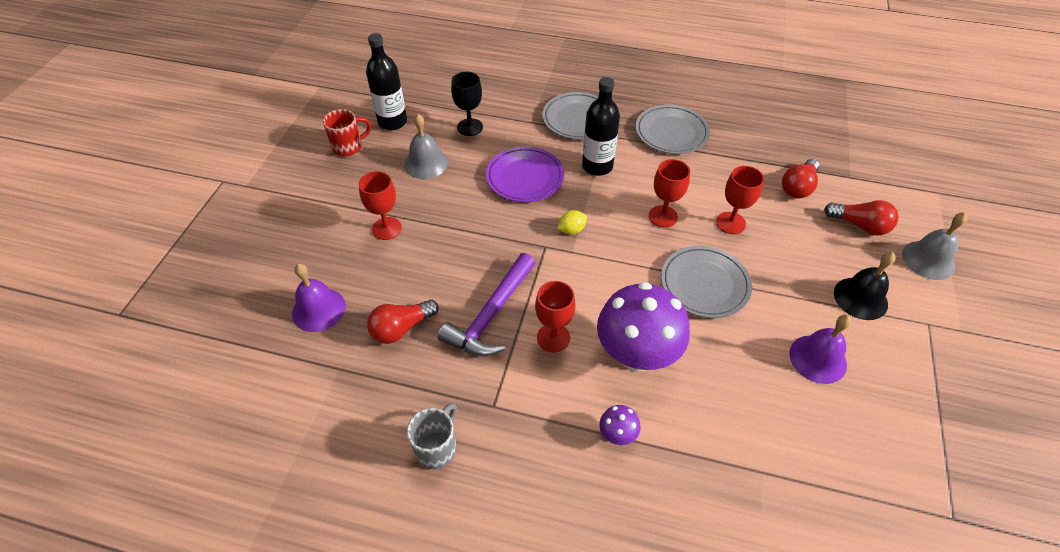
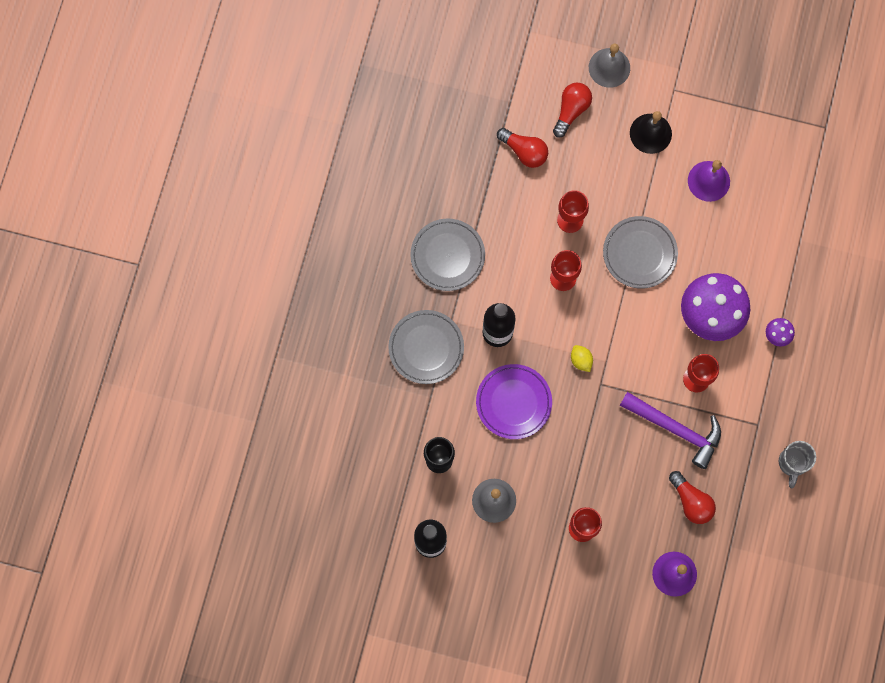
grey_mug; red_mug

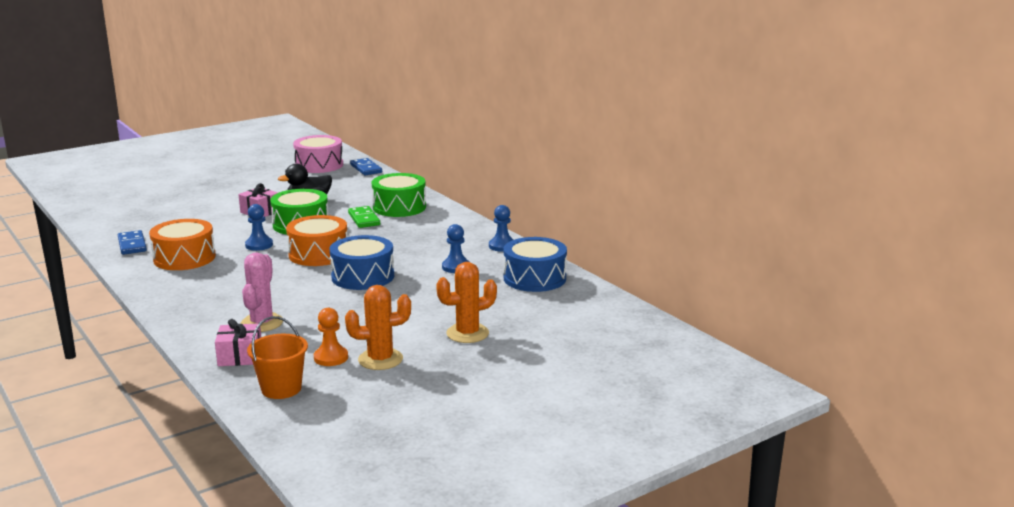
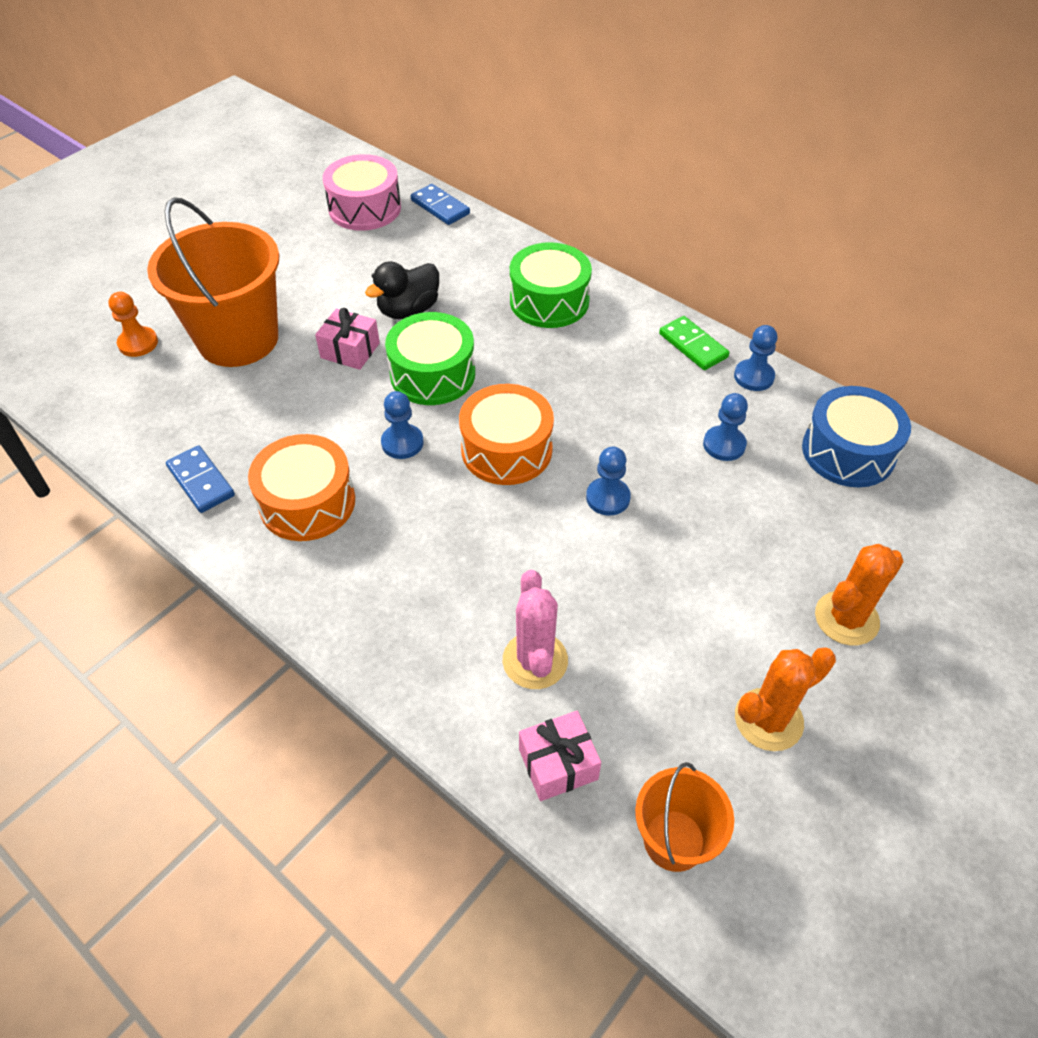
orange_pawn; orange_bucket (1st from left); blue_pawn (2nd from left); green_domino

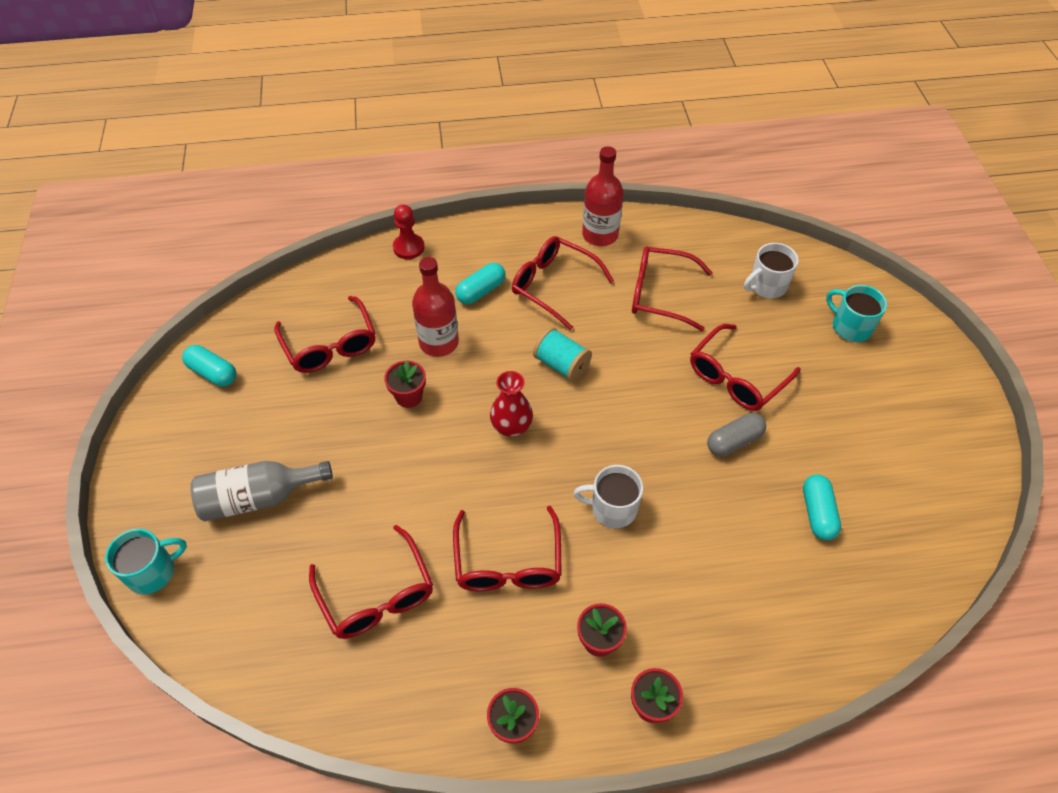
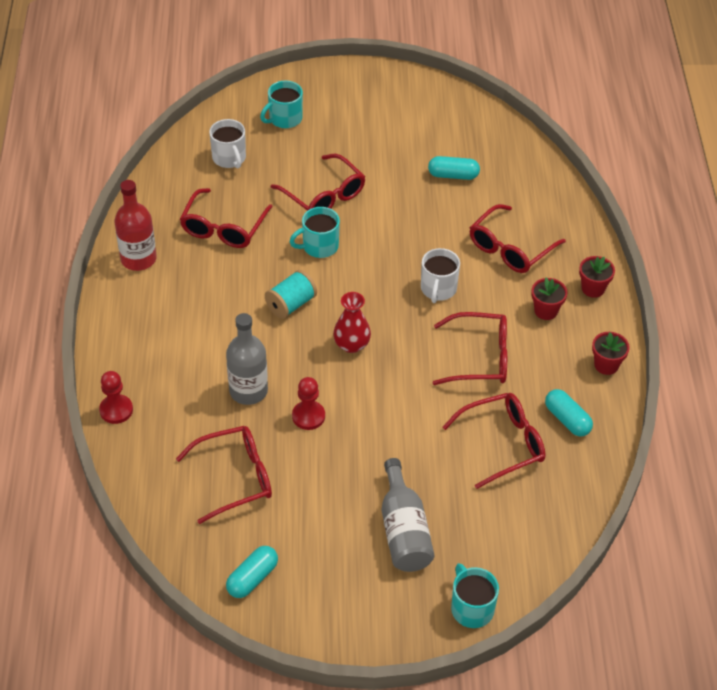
grey_bottle (1st from left); turquoise_mug (2nd from left); red_pawn (2nd from left); red_glasses (6th from left); turquoise_capsule (3rd from left); grey_capsule

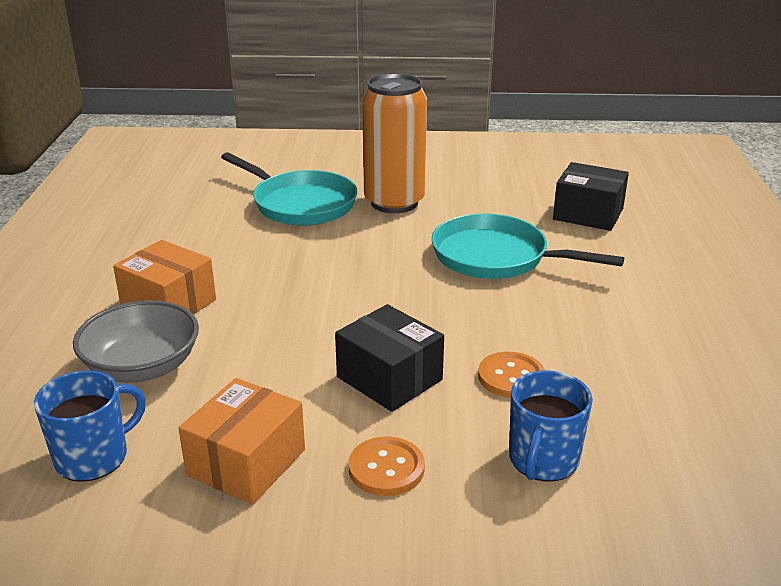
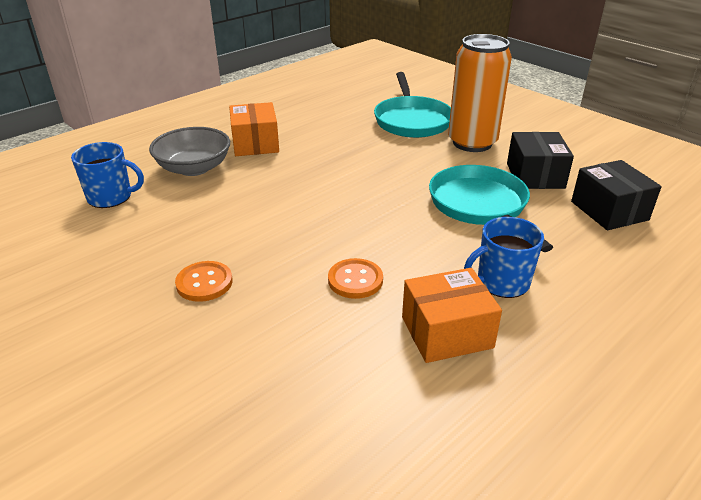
orange_box (2nd from left); blue_mug (2nd from left); black_box (1st from left)

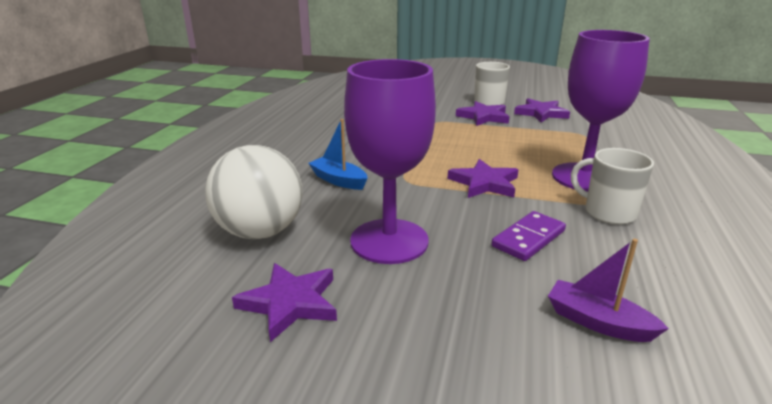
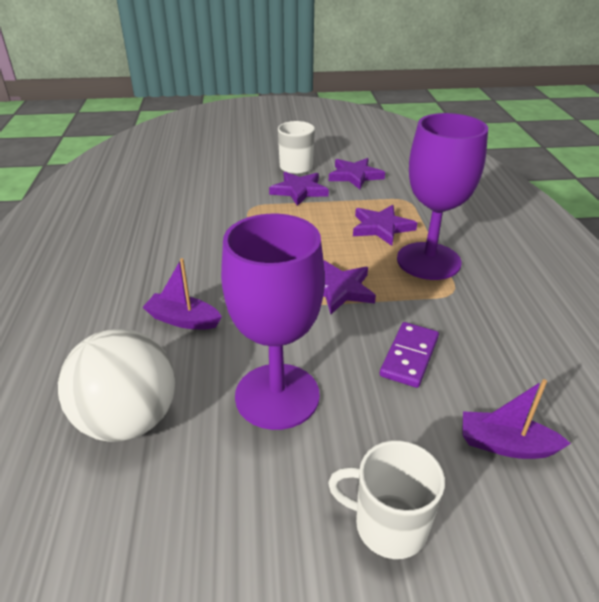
purple_boat (1st from left); white_mug (2nd from left); purple_star (4th from left)

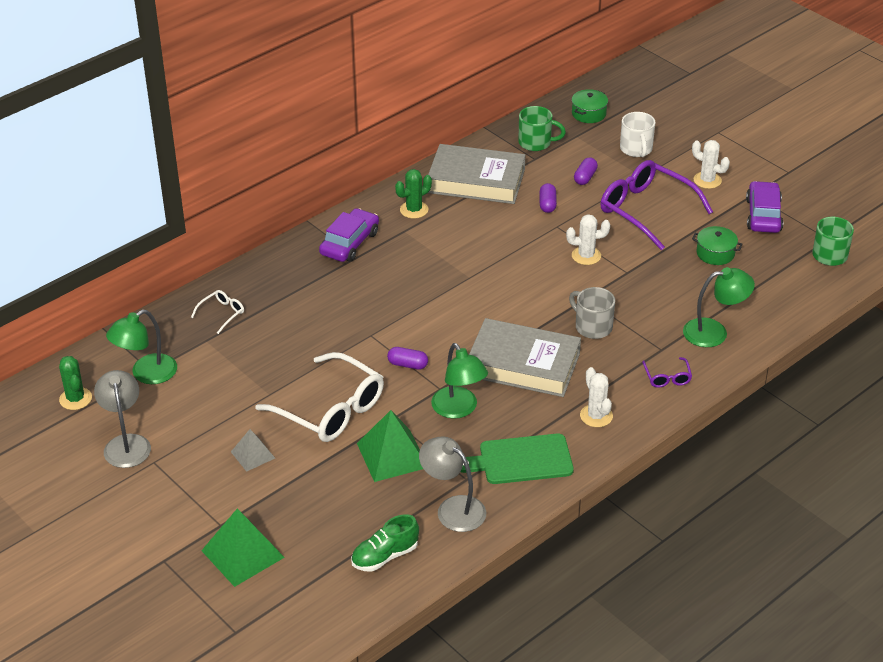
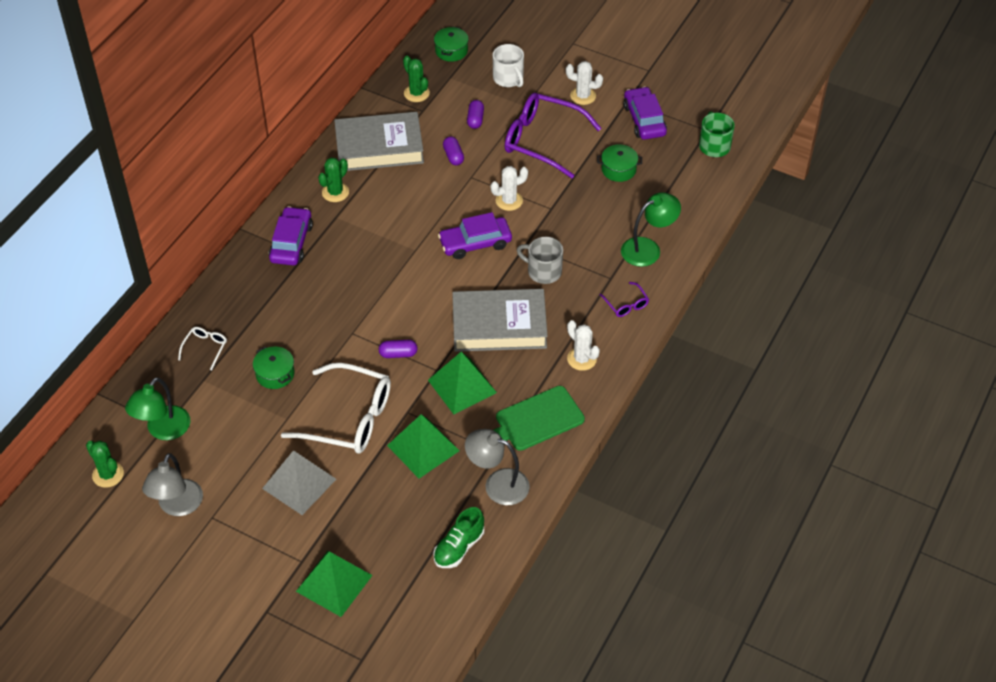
grey_lamp (1st from left); green_pot (1st from left); grey_pyramid; green_cactus (3rd from left); green_pyramid (3rd from left); purple_car (2nd from left)

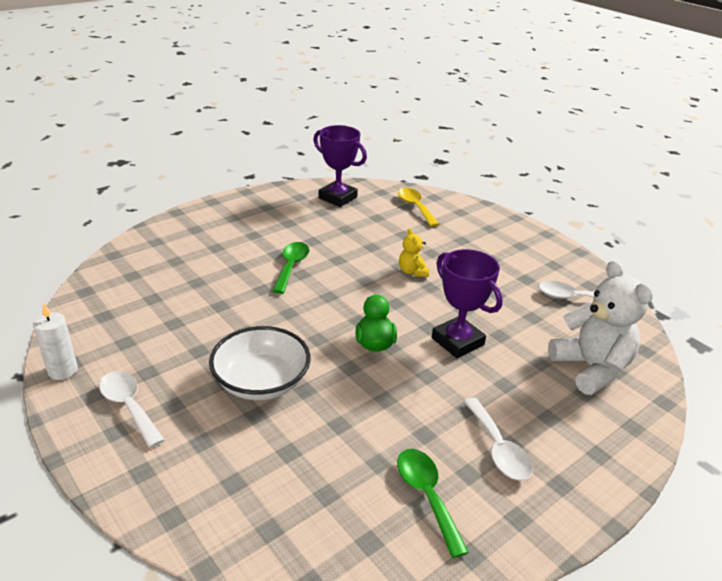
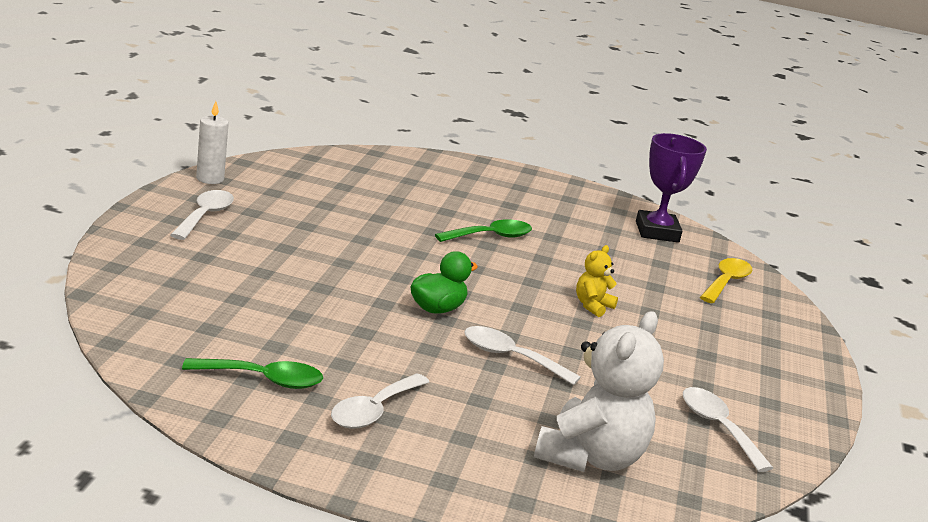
green_spoon (1st from left); white_spoon (3rd from left); white_bowl

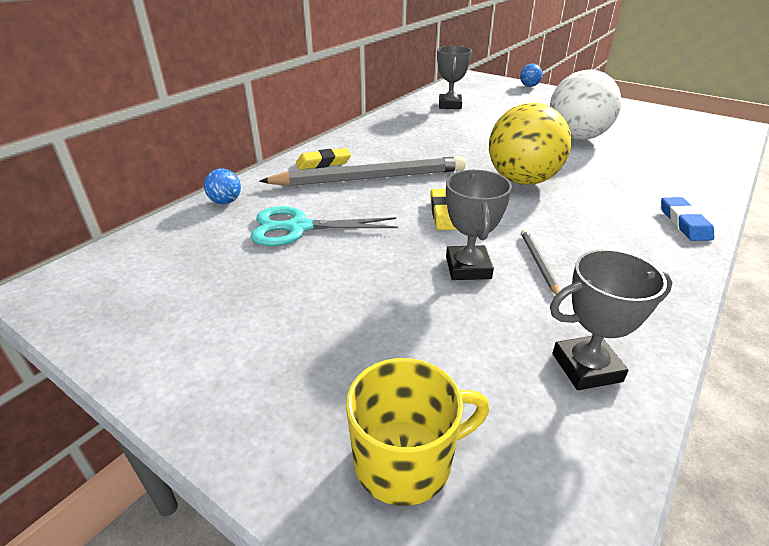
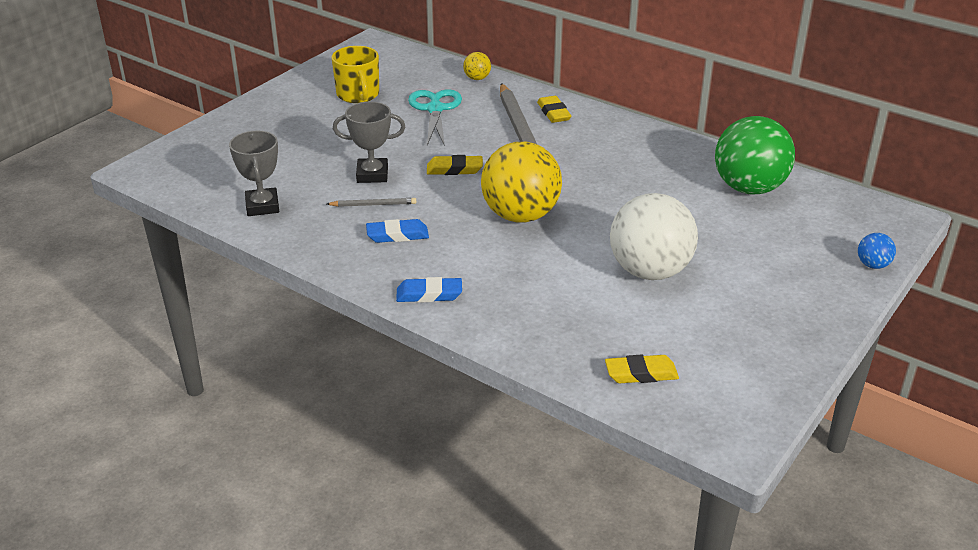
yellow_mug; blue_eraser (1st from left); yellow_ball (1st from left); yellow_eraser (3rd from left); green_ball

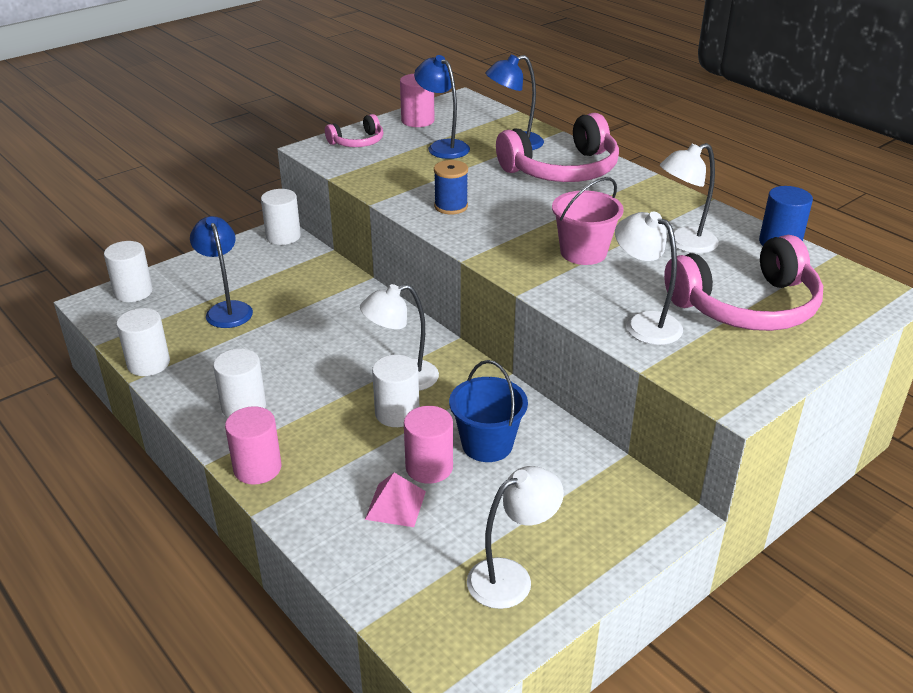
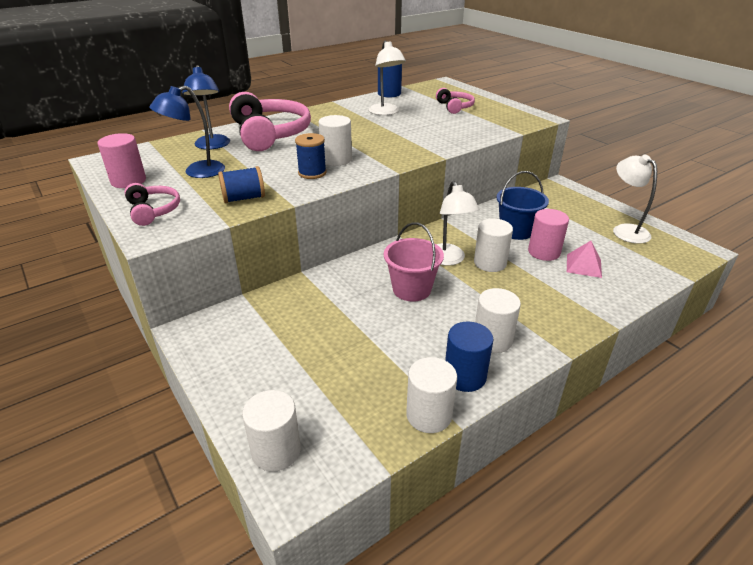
blue_spool (1st from left); white_cylinder (2nd from left); pink_bucket; pink_headphones (3rd from left); blue_cylinder (2nd from left); blue_lamp (1st from left in the first image); pink_cylinder (1st from left in the first image); white_lamp (3rd from left in the first image)

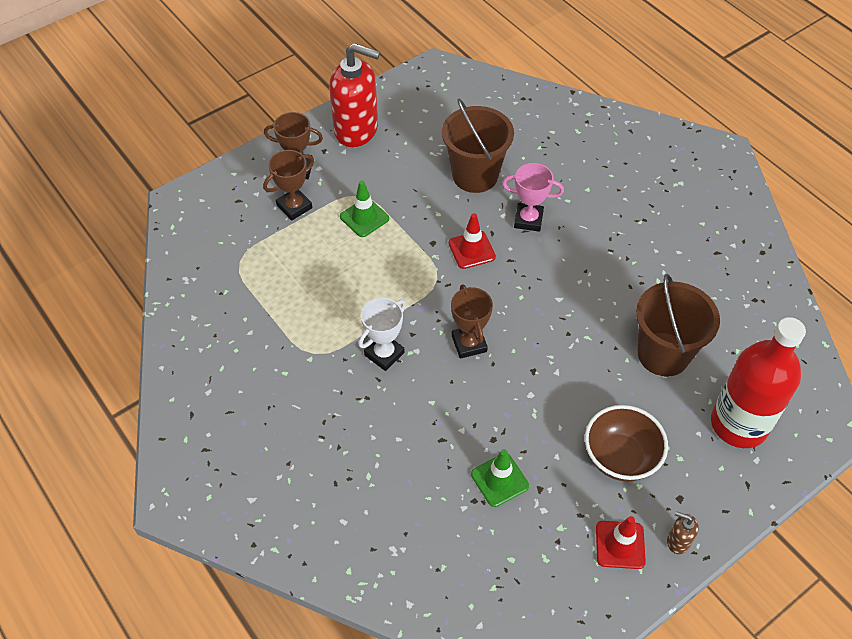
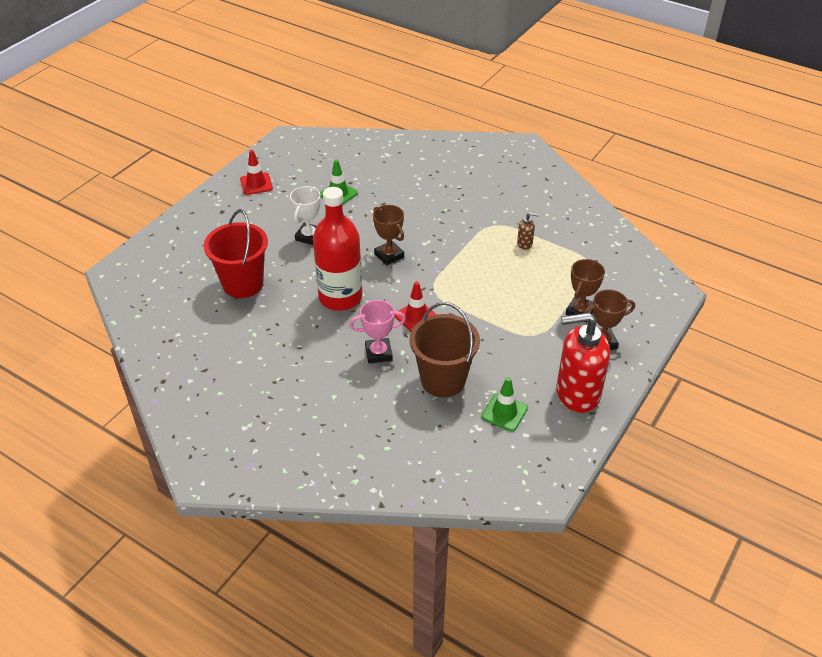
red_bucket; white_trophy; red_bottle; green_traffic_cone (2nd from left); brown_soap_dispenser; brown_bowl

